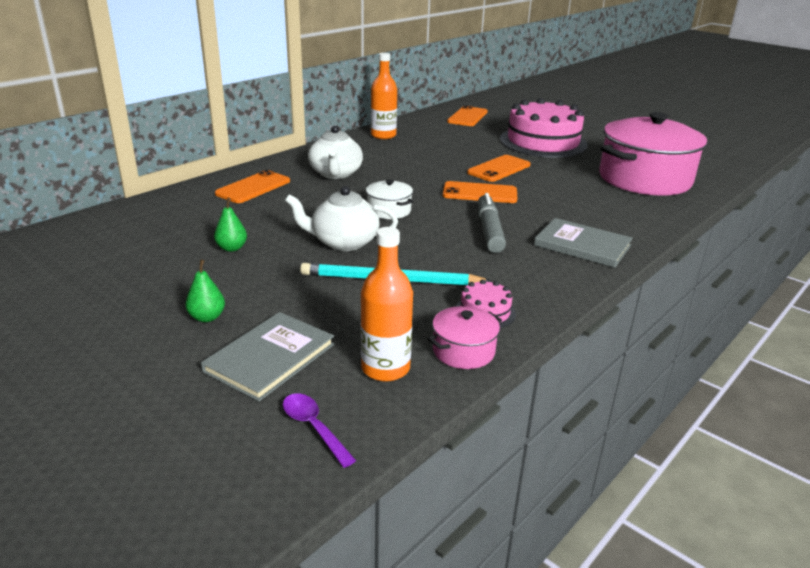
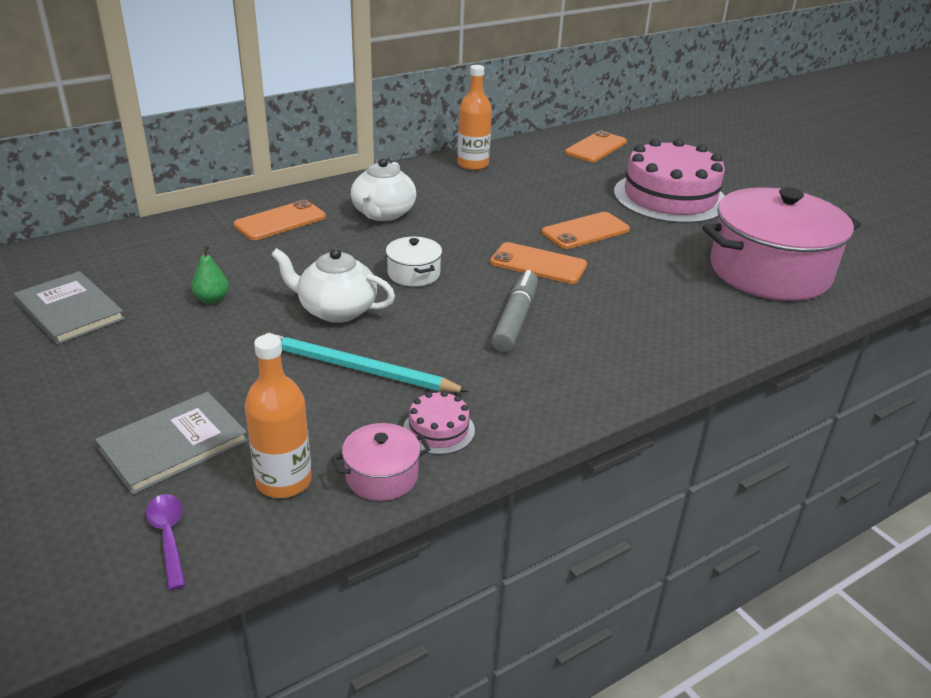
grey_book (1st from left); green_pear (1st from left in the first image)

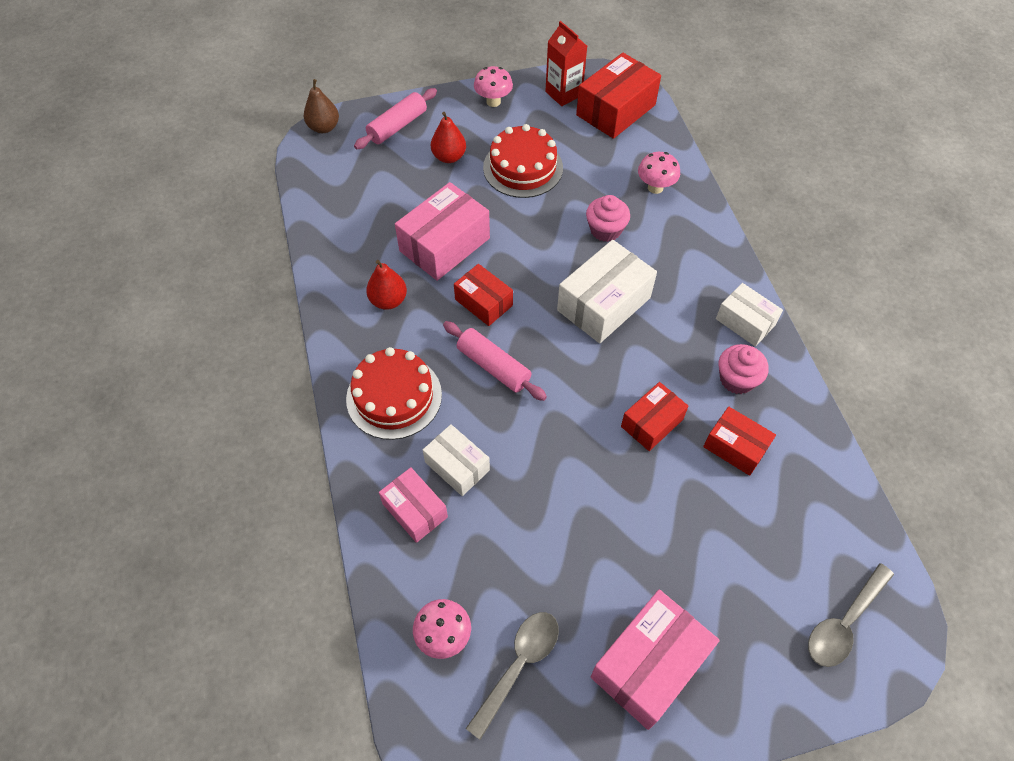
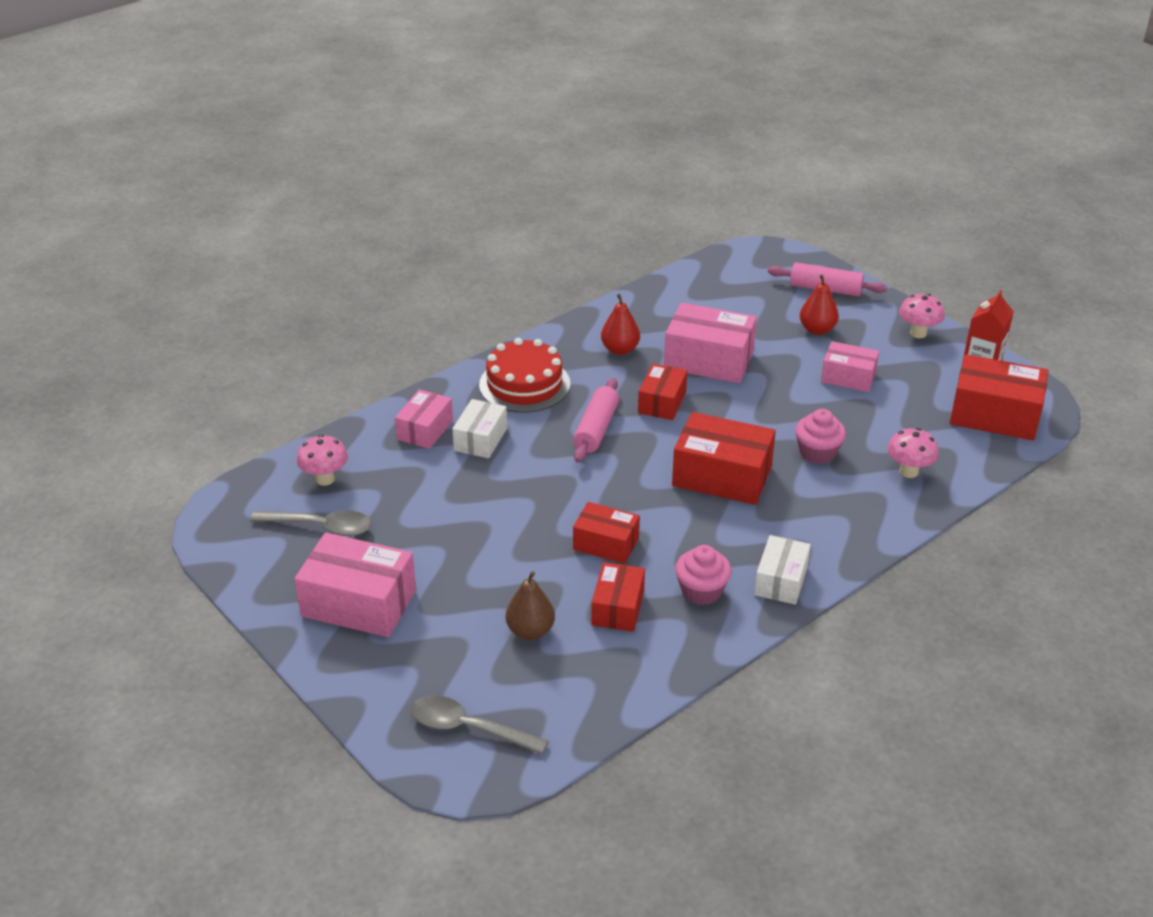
brown_pear; red_box (4th from left); pink_box (4th from left)

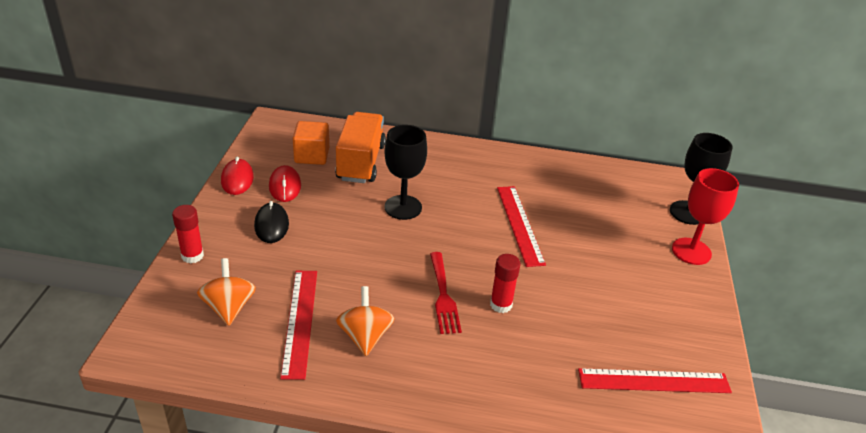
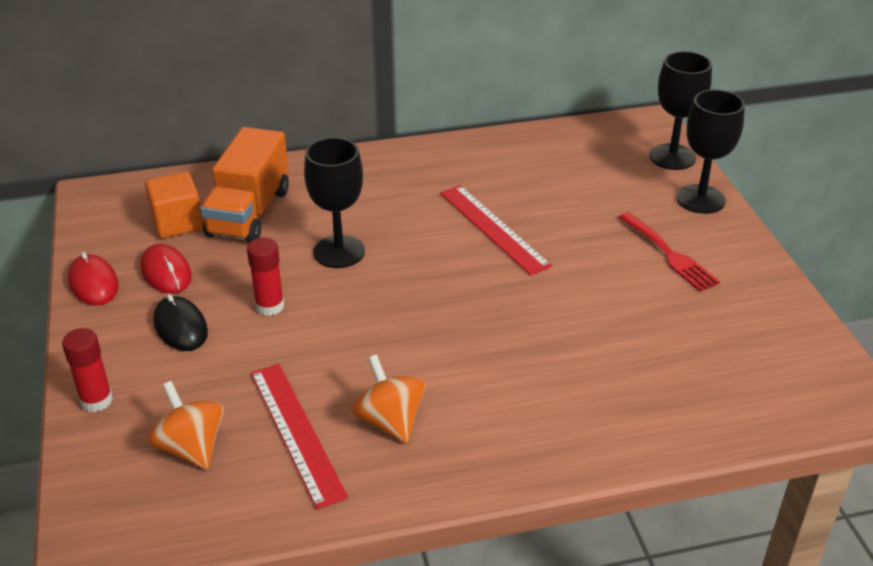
orange_truck; red_glue_stick (2nd from left); red_fork; black_goblet (3rd from left); red_ruler (3rd from left in the first image)

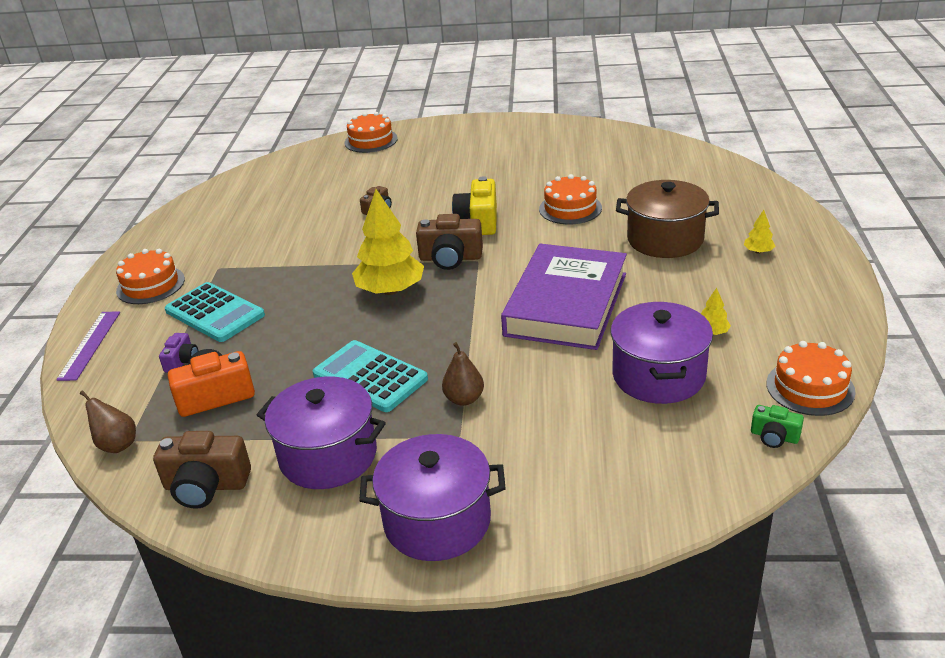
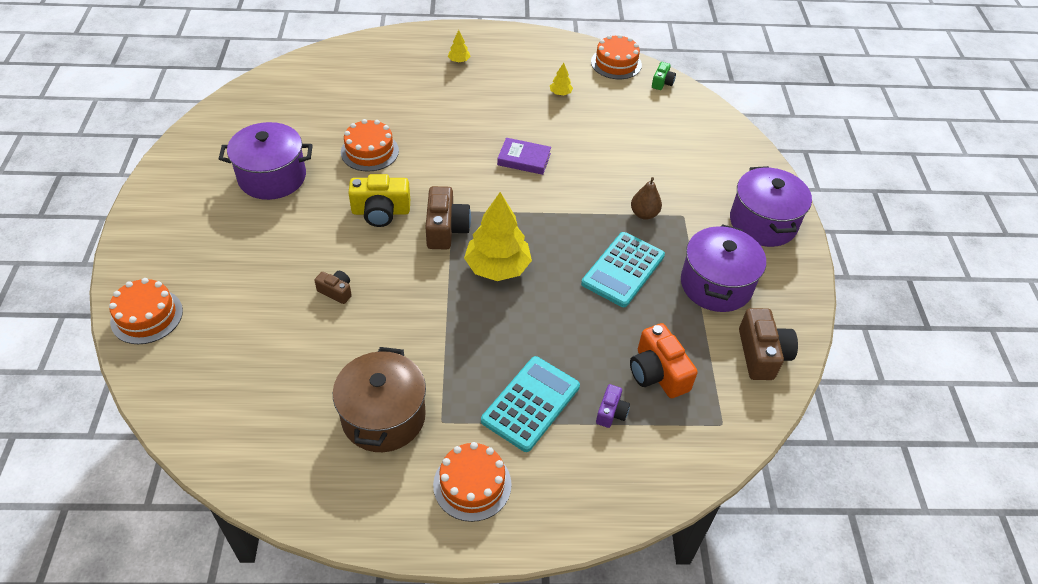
purple_pot (1st from left); brown_pot; purple_book; purple_camera; purple_ruler; brown_pear (1st from left in the first image)

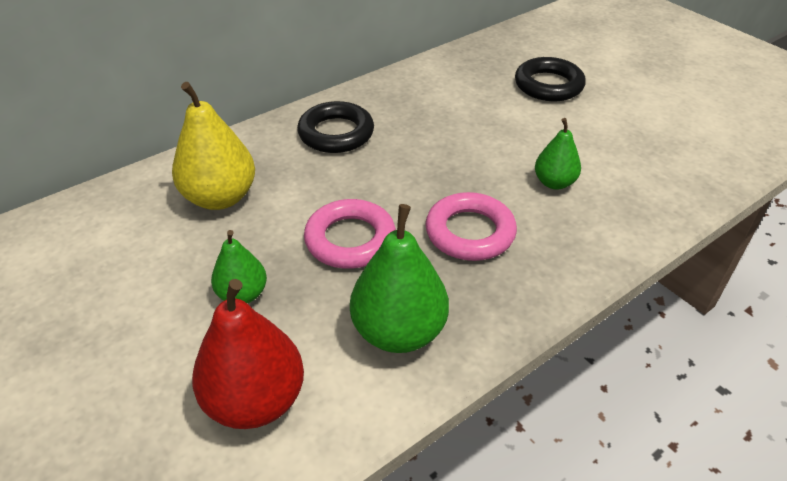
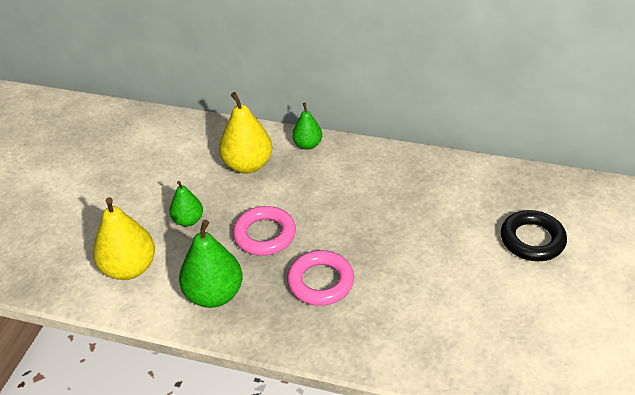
yellow_pear (1st from left); green_pear (3rd from left); black_ring (1st from left in the first image)

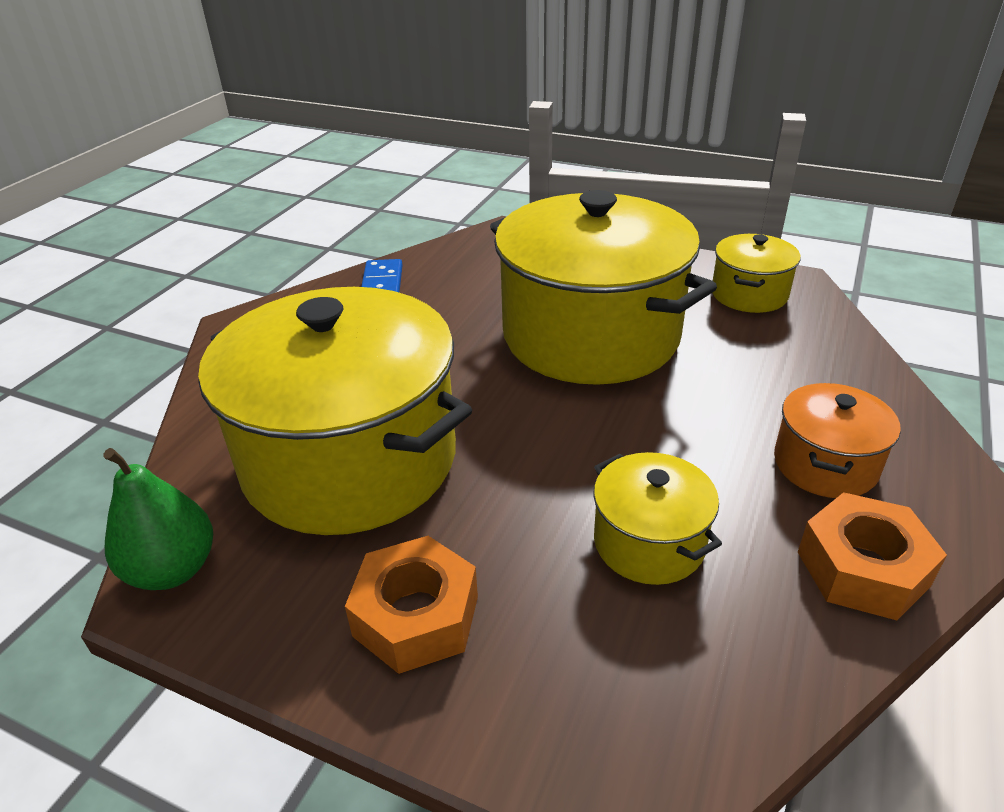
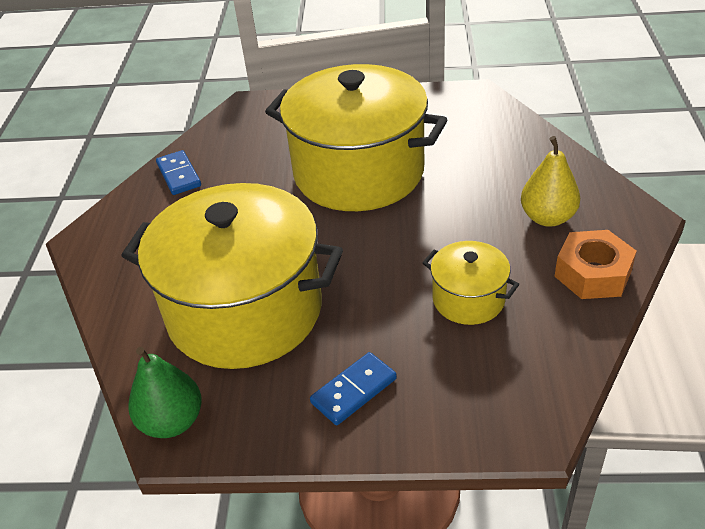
blue_domino (2nd from left); yellow_pear; yellow_pot (4th from left in the first image)

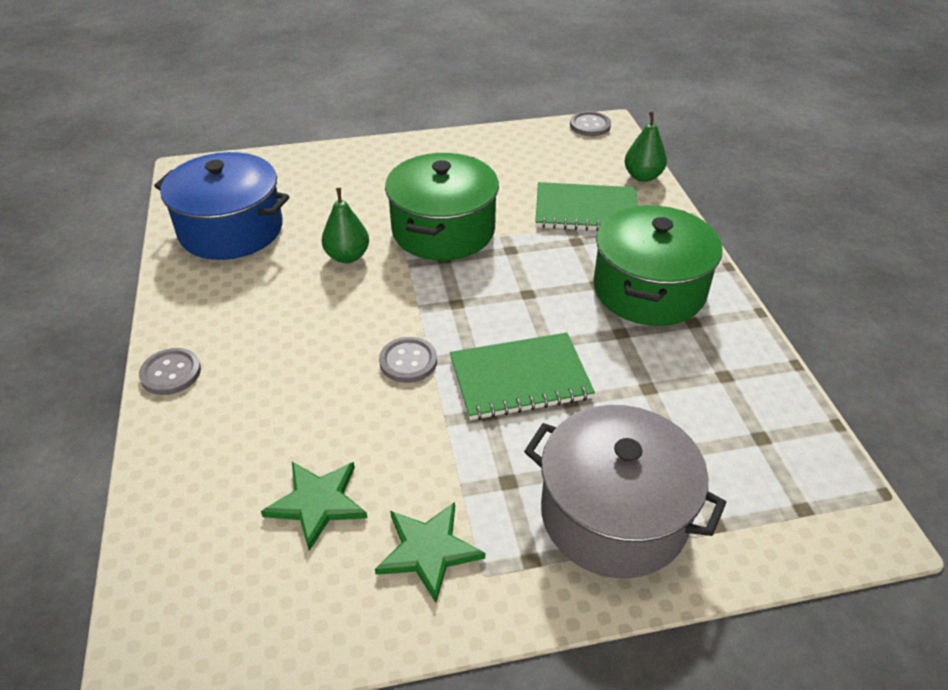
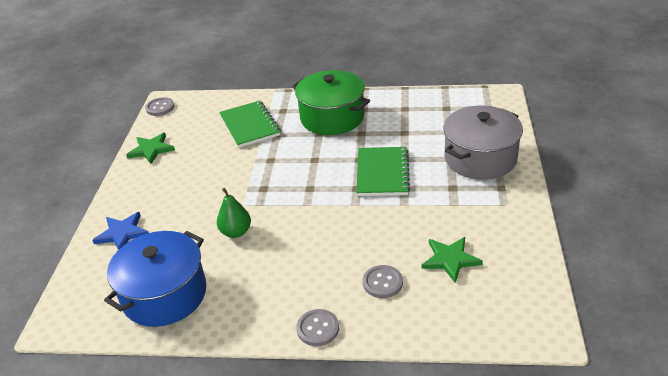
blue_star; green_star (1st from left); green_notebook (1st from left); grey_button (3rd from left); green_pot (1st from left in the first image); green_pear (2nd from left in the first image)

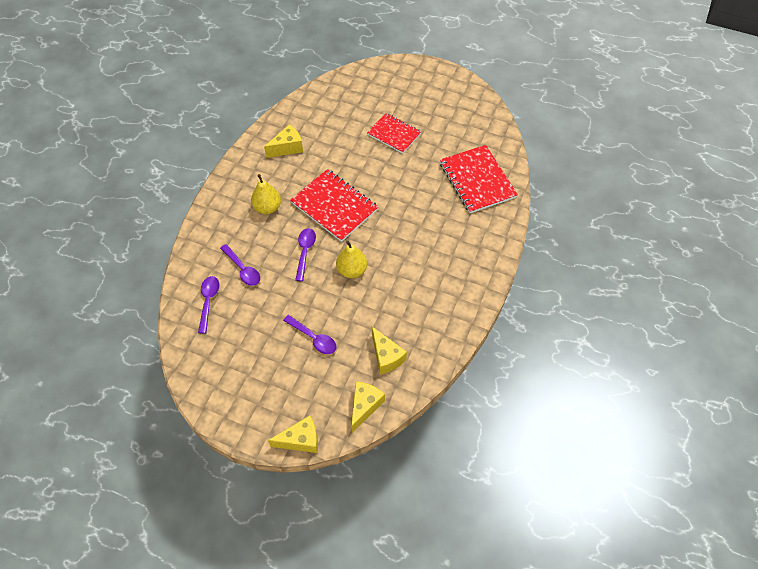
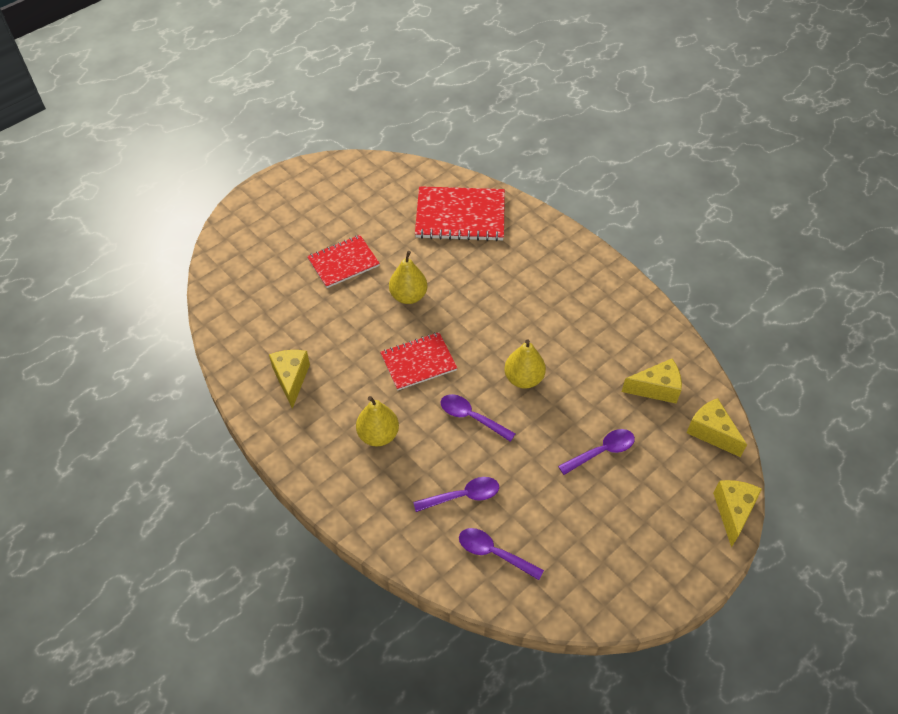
red_notebook (2nd from left); yellow_pear (2nd from left)

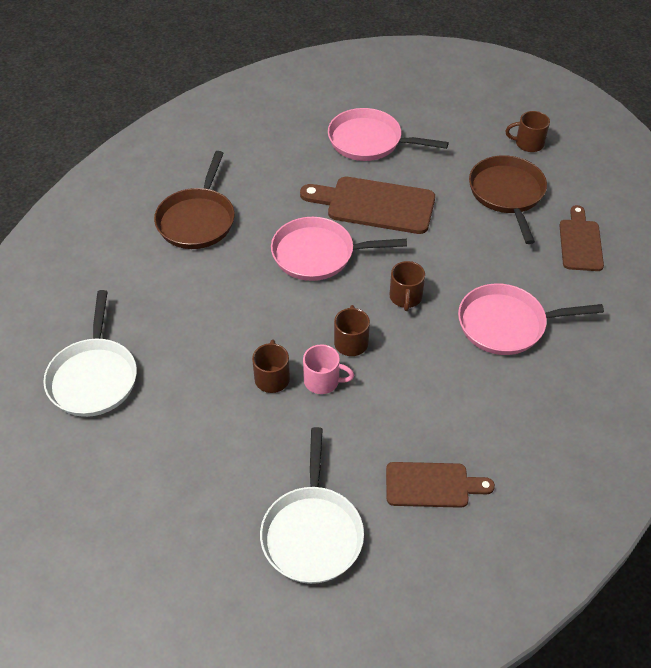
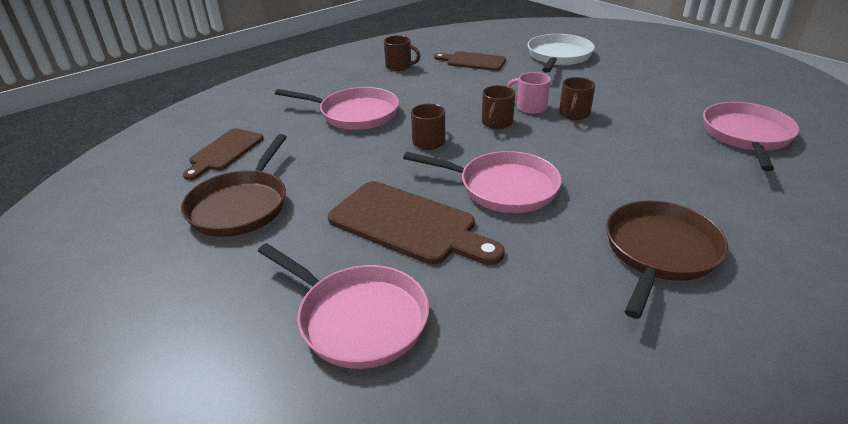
brown_mug (1st from left); pink_pan (4th from left)

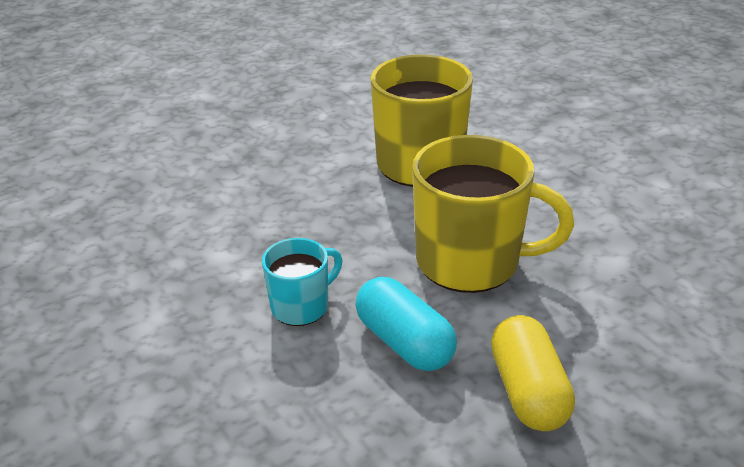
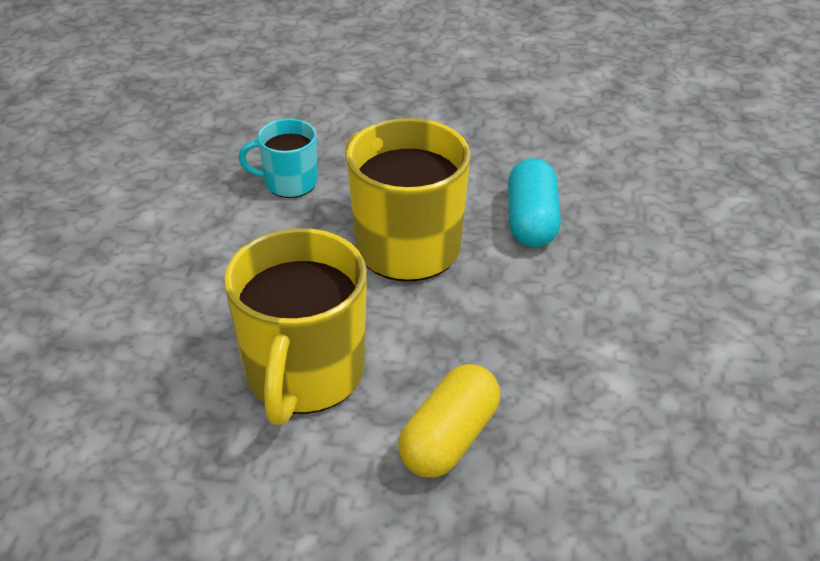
turquoise_mug; yellow_capsule

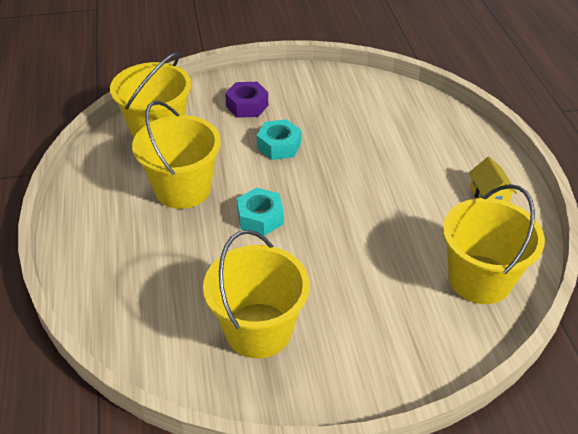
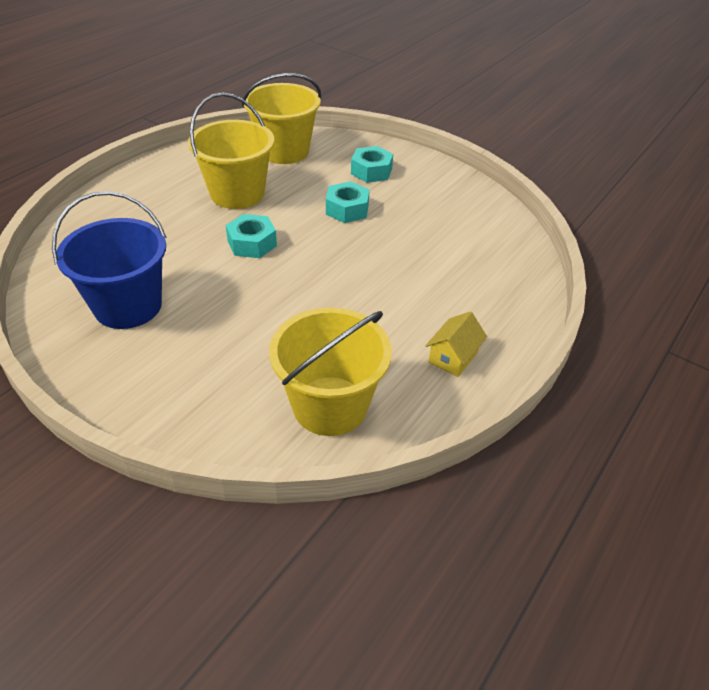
blue_bucket; turquoise_nut (3rd from left)

